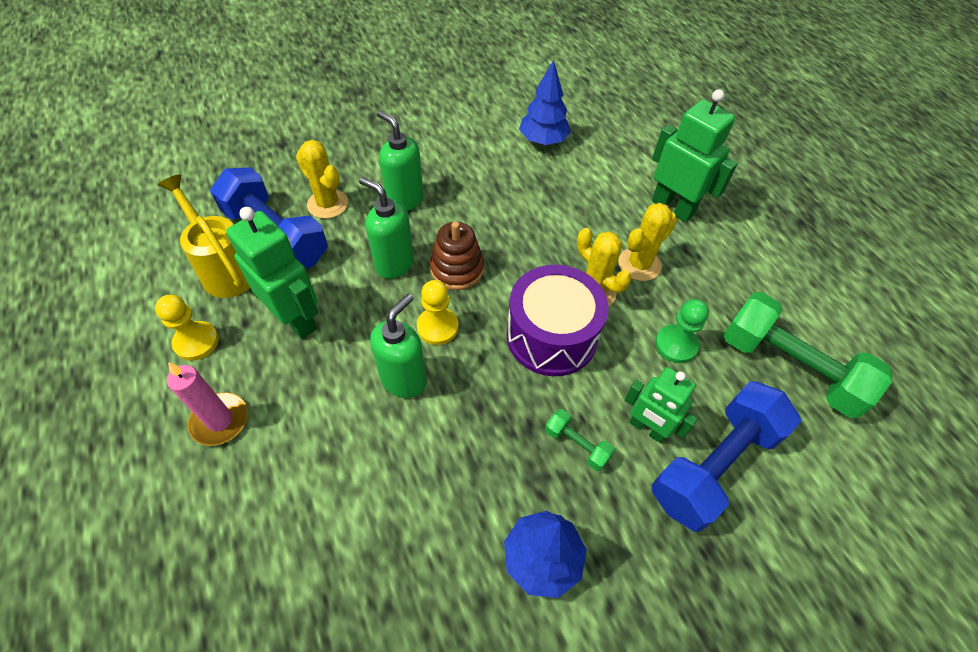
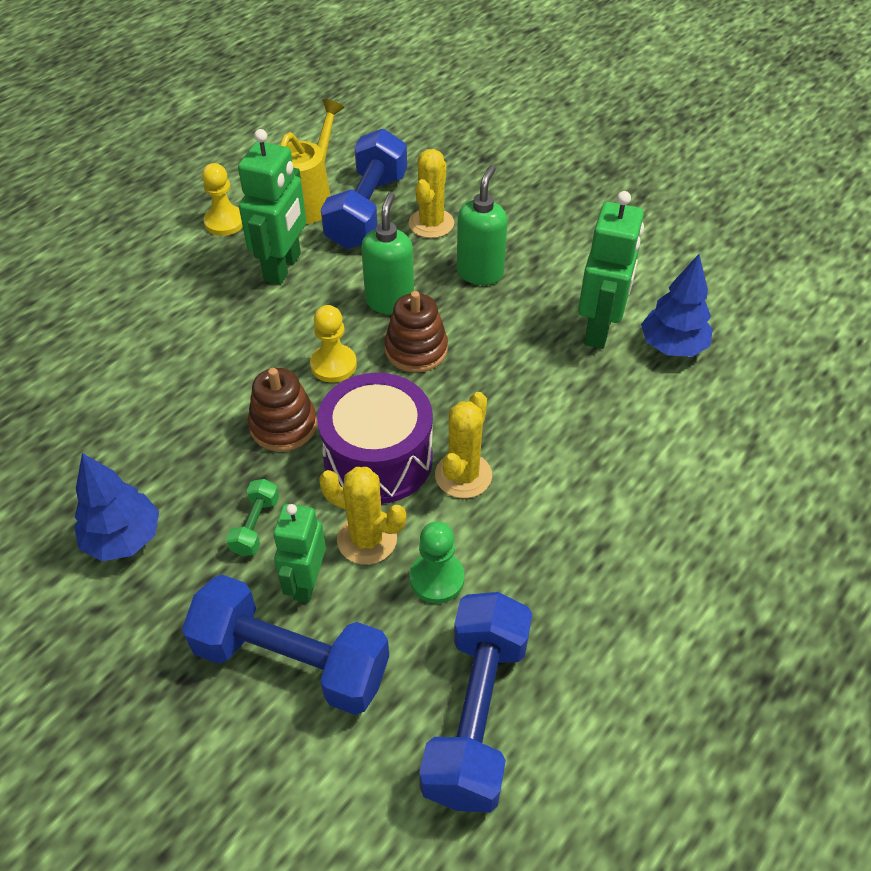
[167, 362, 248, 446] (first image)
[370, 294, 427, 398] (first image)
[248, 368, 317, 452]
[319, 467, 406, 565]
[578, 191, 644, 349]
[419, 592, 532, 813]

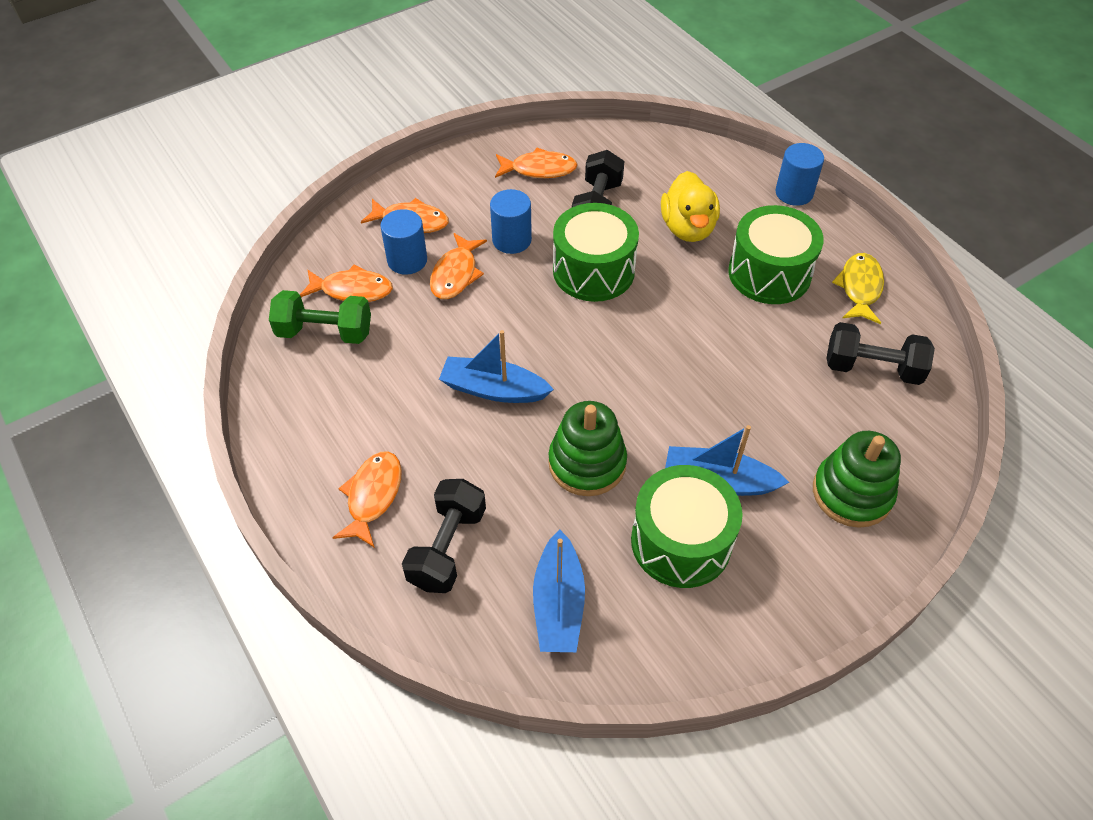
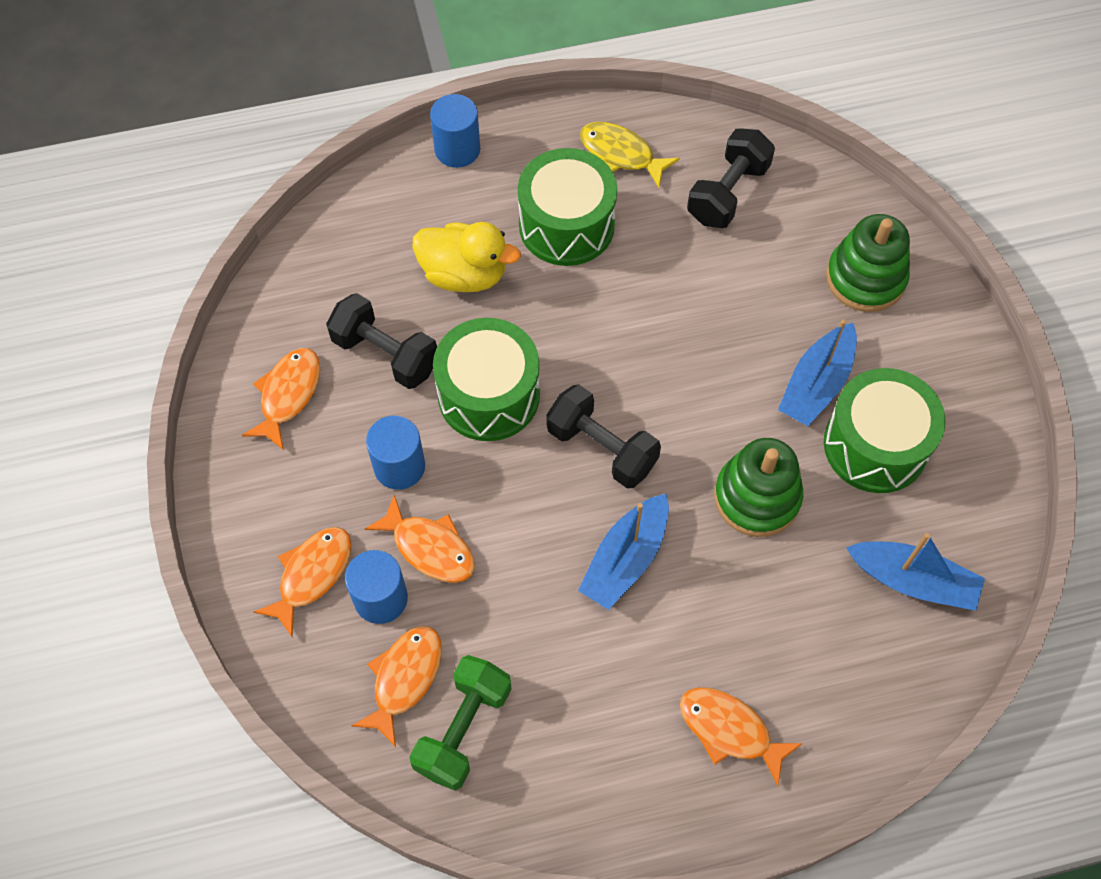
[546, 385, 661, 488]

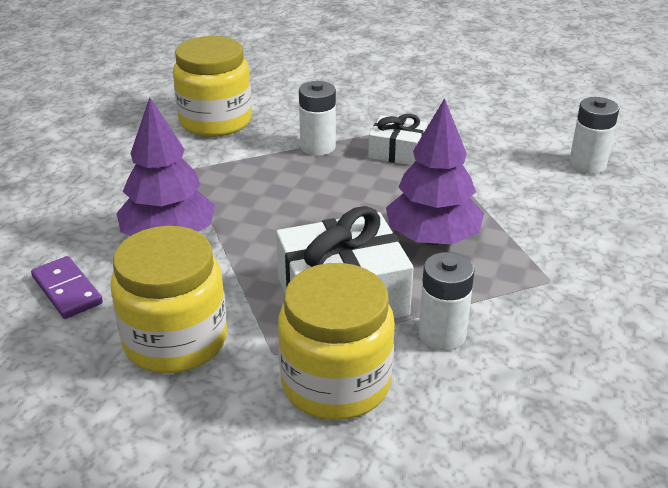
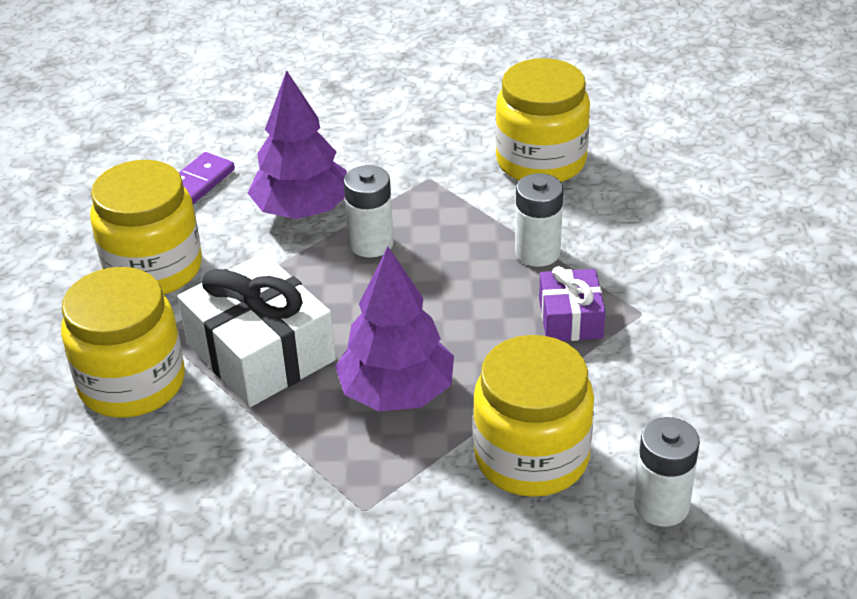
[473, 335, 594, 497]
[344, 165, 394, 258]
[539, 266, 605, 341]

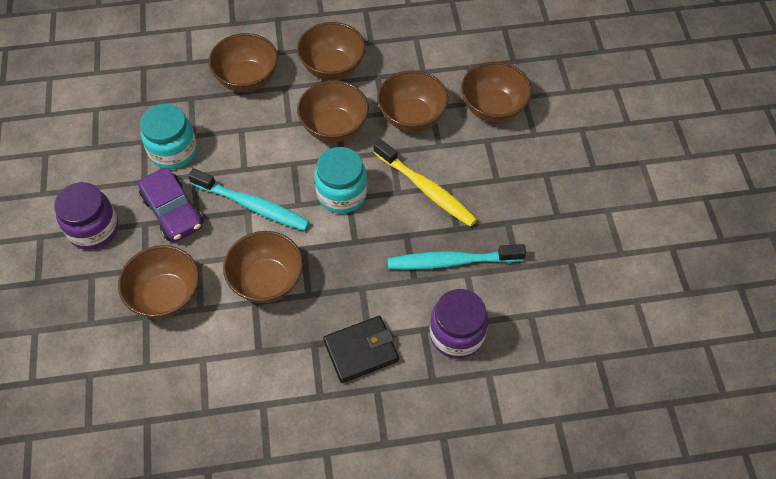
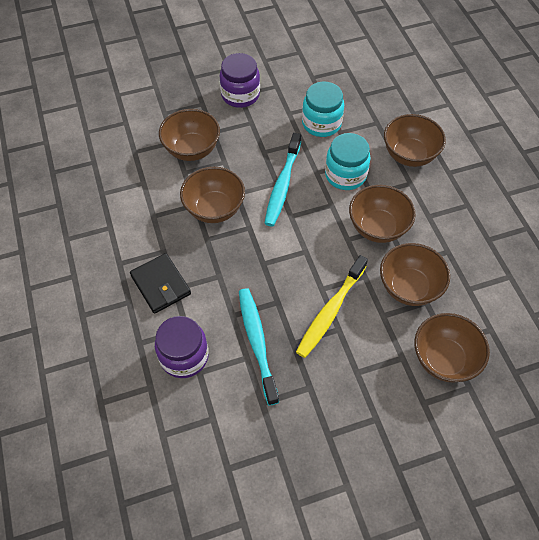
[138, 168, 204, 242] (first image)
[297, 22, 365, 80] (first image)
[325, 133, 371, 190]

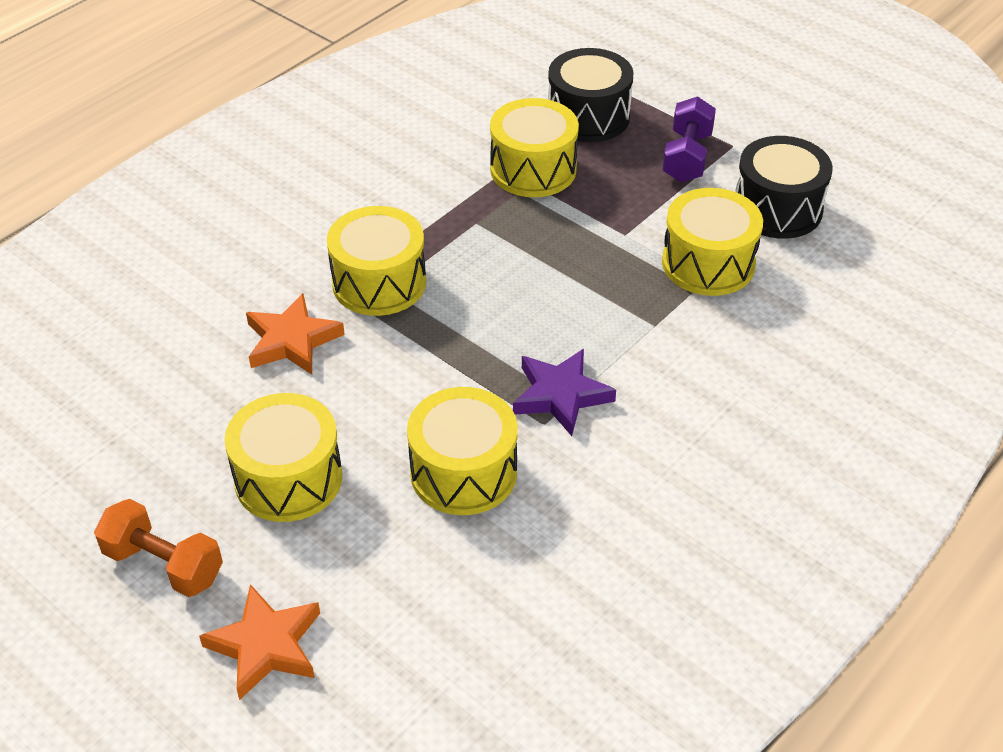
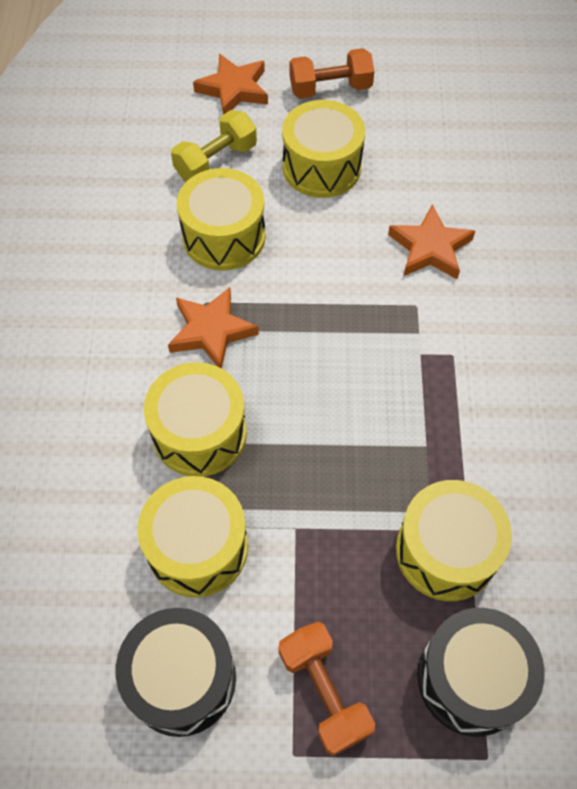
[171, 110, 257, 182]
[144, 362, 247, 477]
[168, 287, 259, 369]
[279, 622, 375, 756]

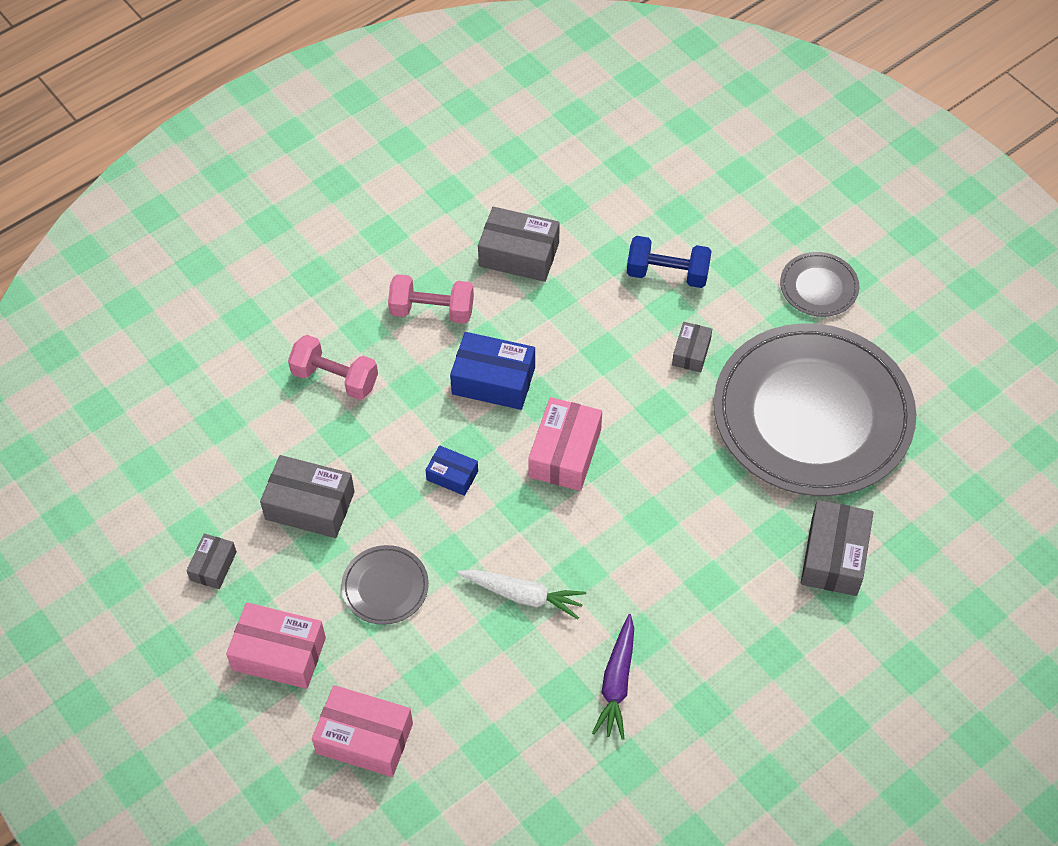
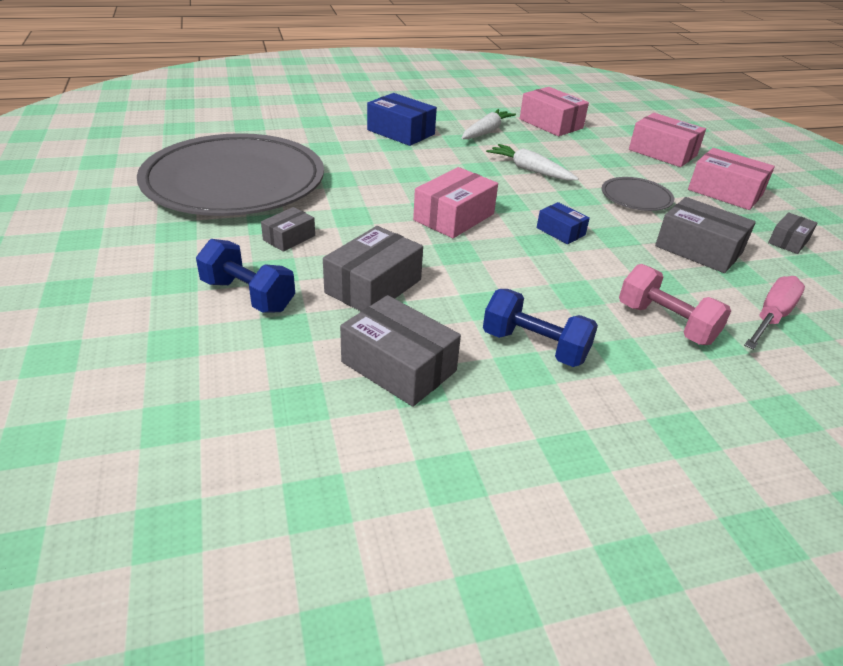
[780, 252, 859, 317] (first image)
[520, 87, 589, 136]
[744, 276, 805, 350]
[367, 93, 437, 146]
[323, 226, 423, 311]
[483, 289, 598, 367]
[462, 109, 516, 139]

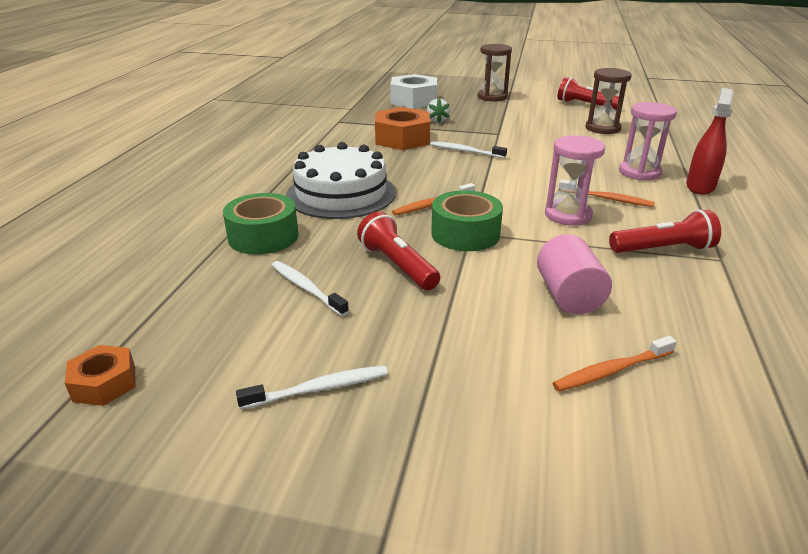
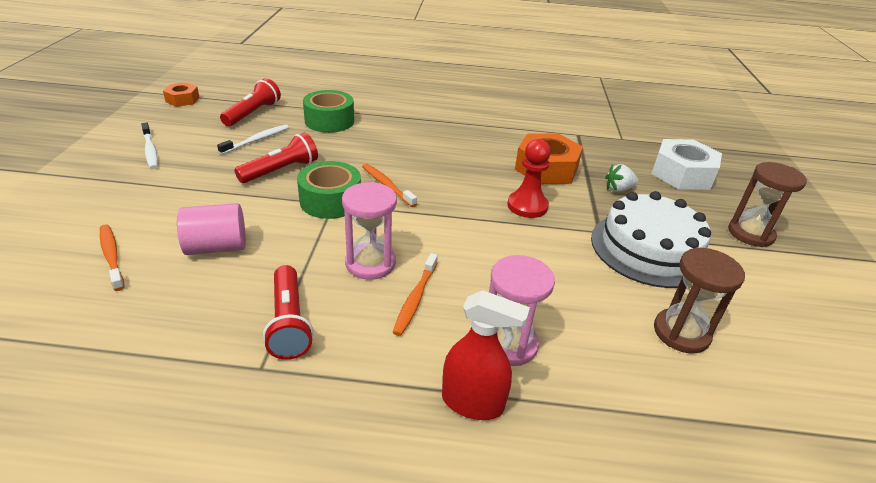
[591, 191, 711, 288]
[220, 78, 281, 126]
[507, 139, 551, 218]

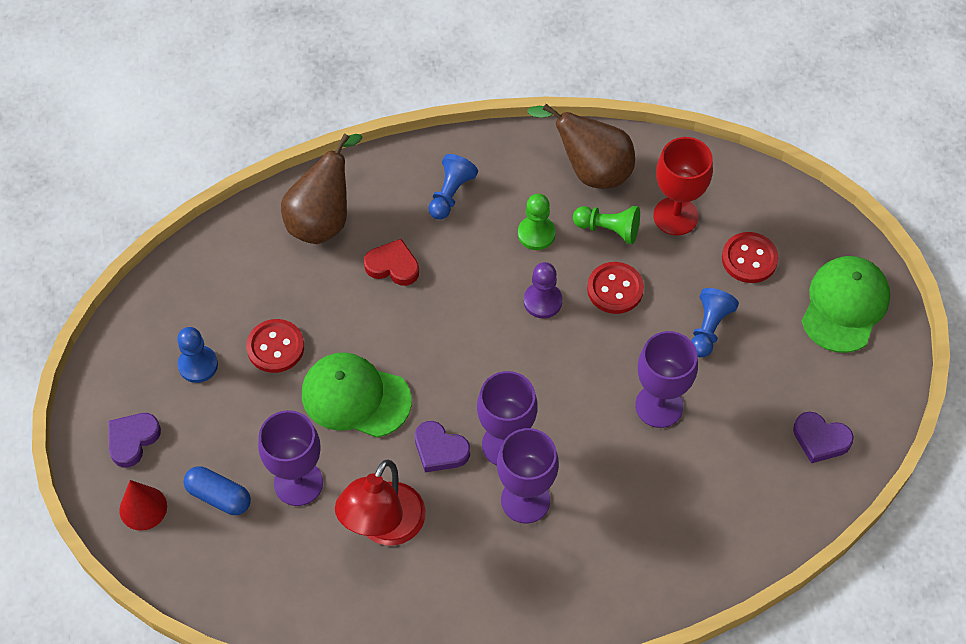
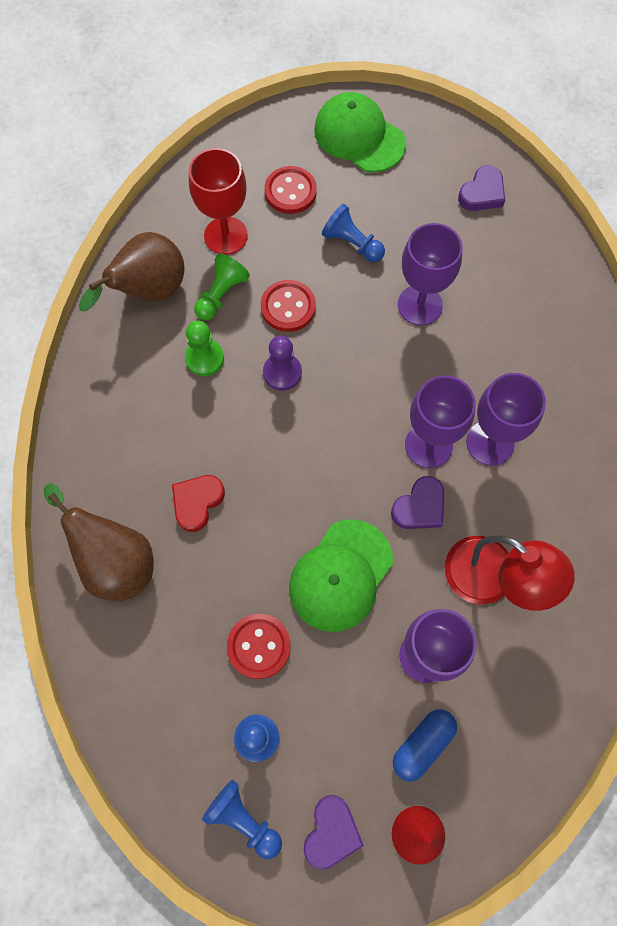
[202, 780, 282, 859]
[304, 795, 364, 870]

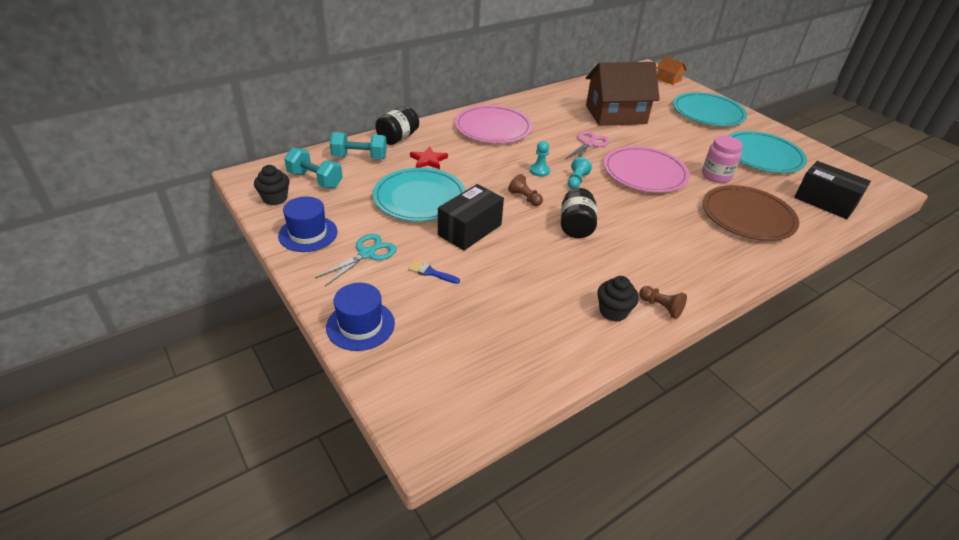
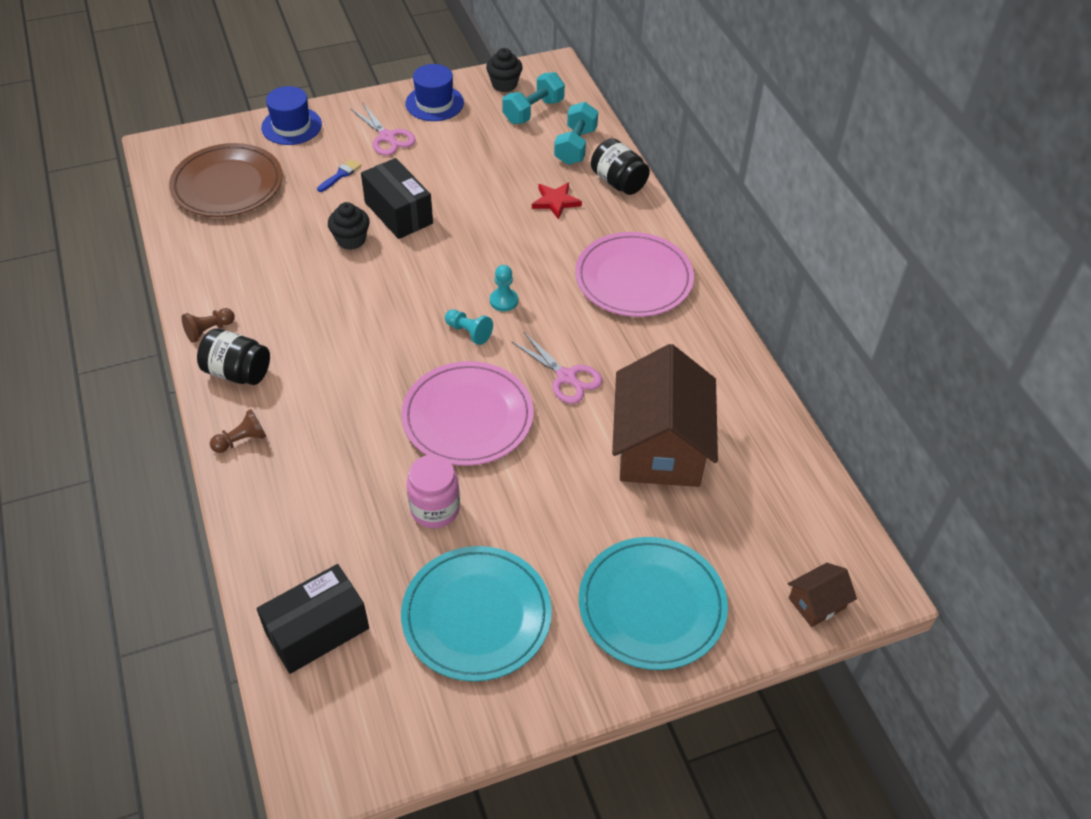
[373, 168, 466, 222] (first image)
[210, 409, 267, 453]
[197, 328, 270, 385]
[328, 202, 370, 250]
[169, 143, 283, 217]
[350, 103, 416, 156]
[788, 563, 857, 627]

